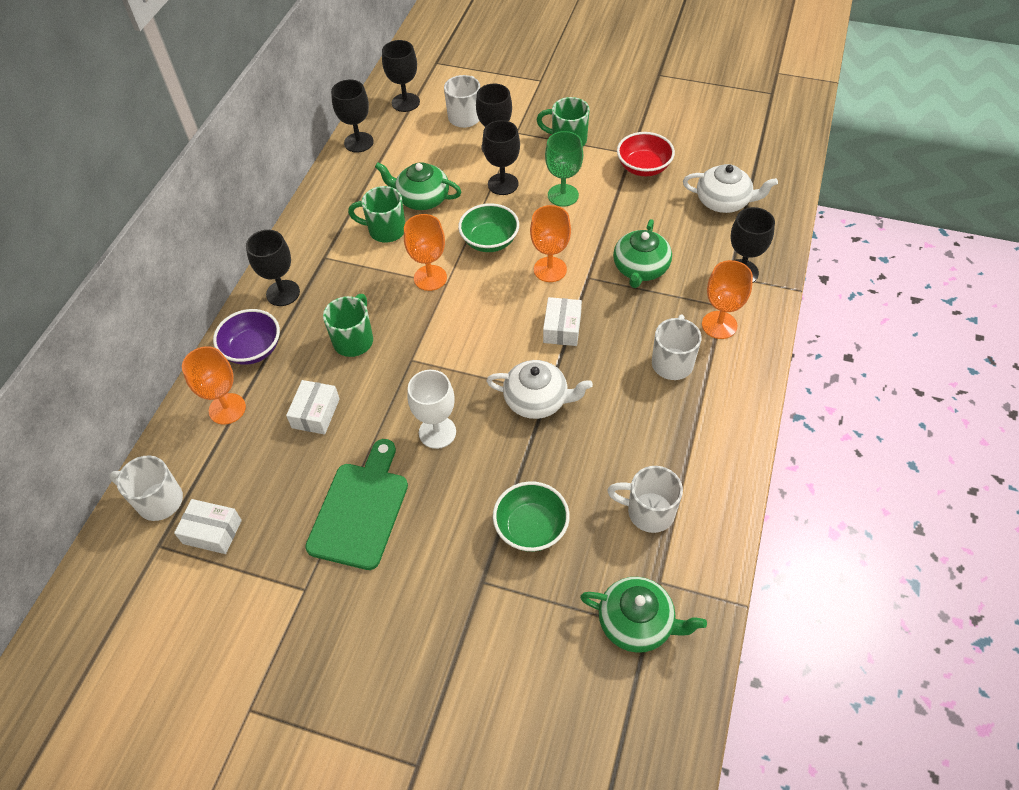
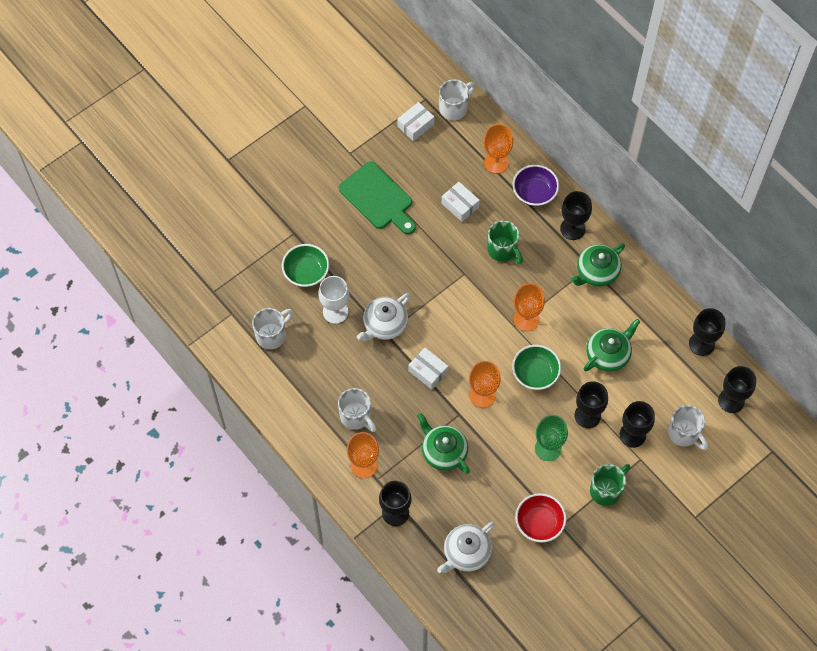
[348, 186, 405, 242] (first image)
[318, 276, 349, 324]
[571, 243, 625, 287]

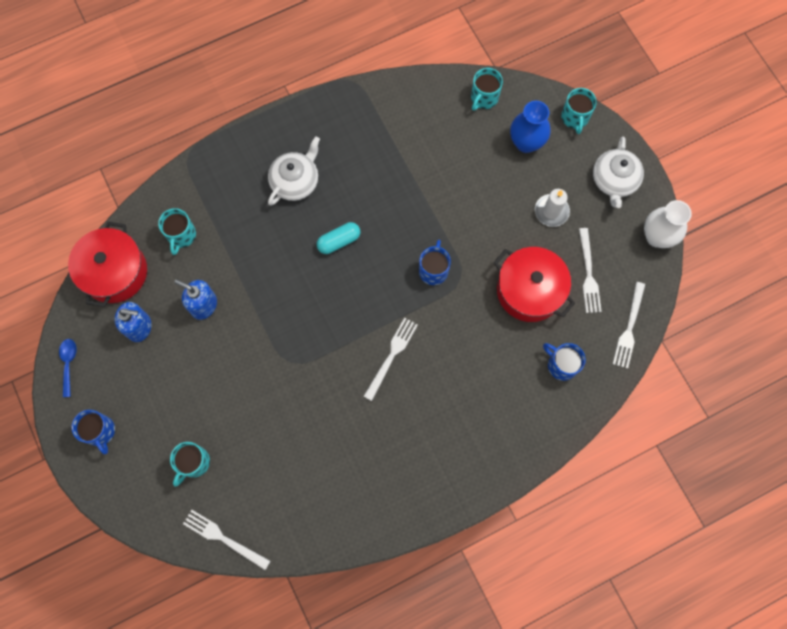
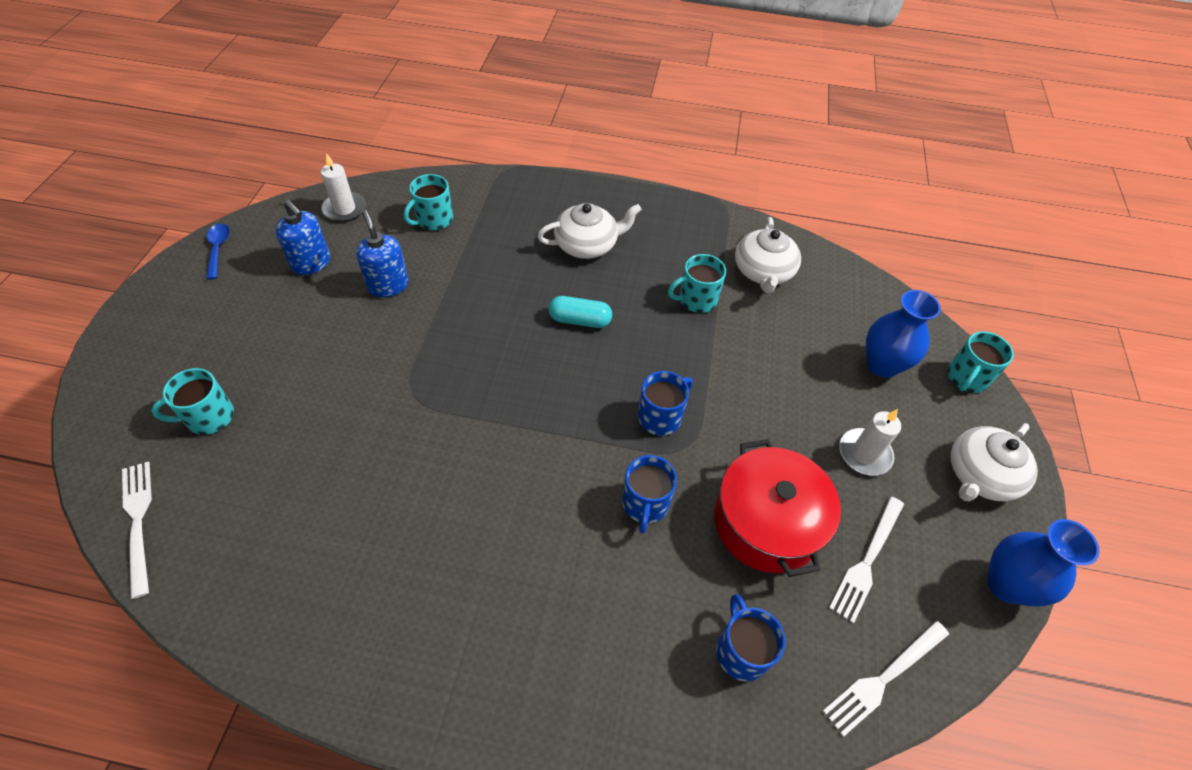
[363, 318, 418, 401] (first image)
[735, 217, 801, 293]
[622, 455, 677, 534]
[668, 254, 726, 313]
[321, 153, 366, 222]
[987, 519, 1099, 607]
[206, 224, 230, 280]

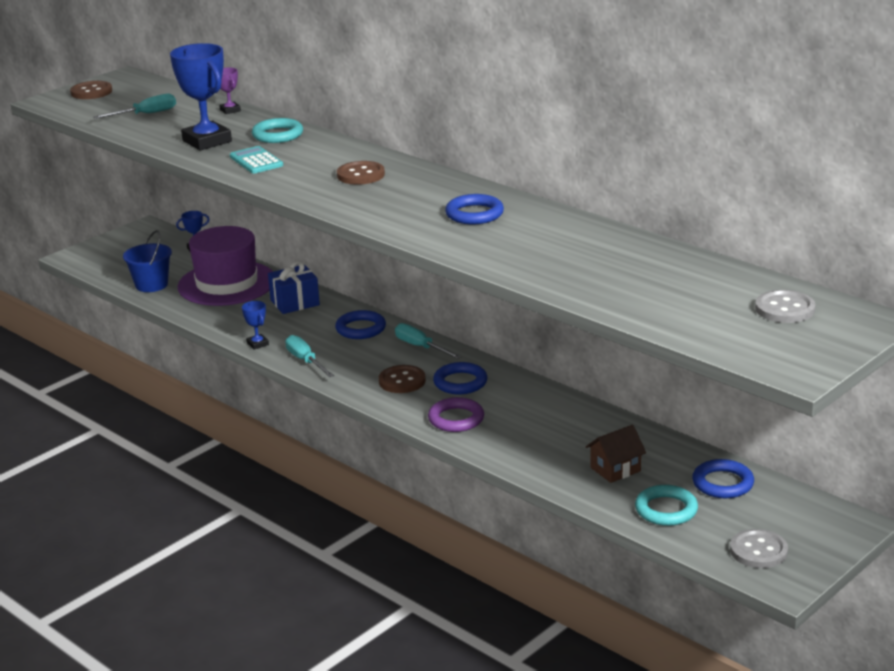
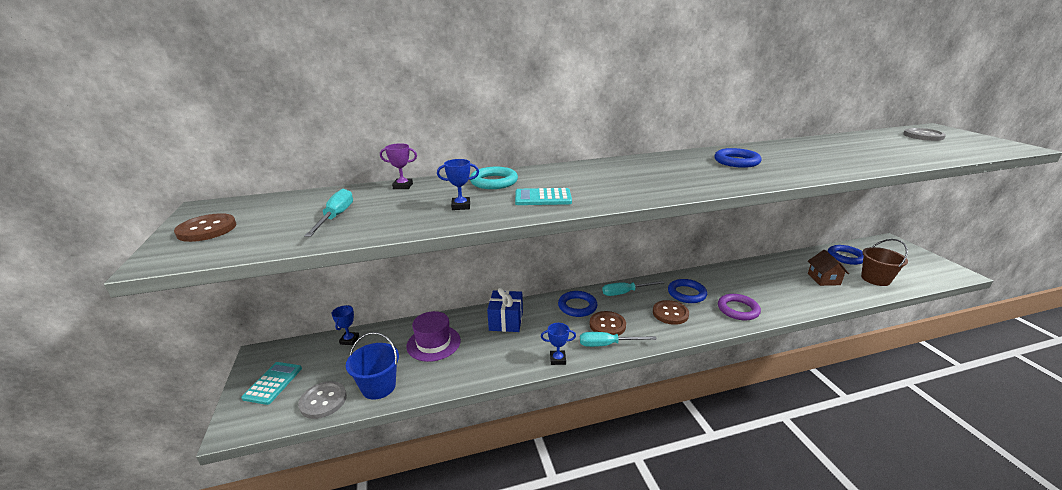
[241, 362, 302, 405]
[589, 311, 626, 336]
[298, 381, 347, 419]
[861, 239, 908, 286]
[437, 159, 479, 210]
[406, 311, 461, 362]

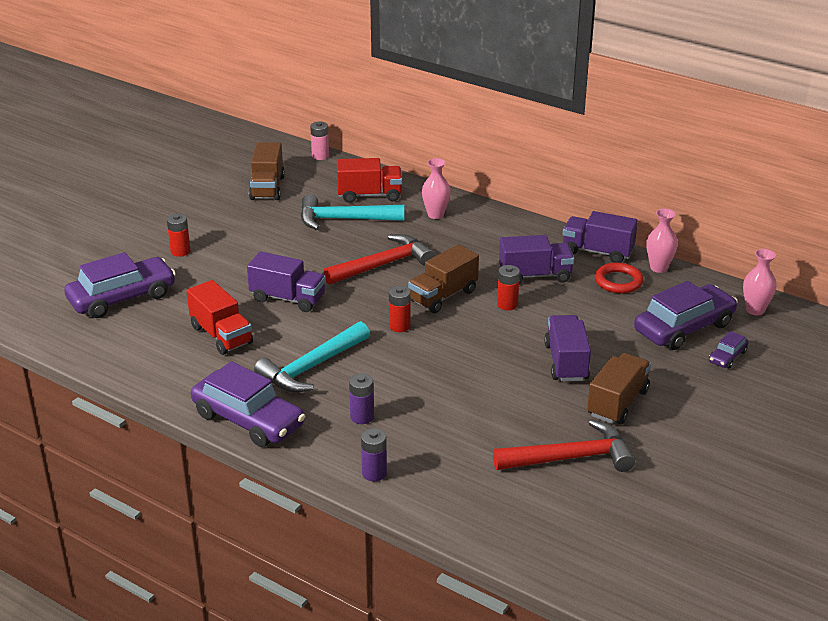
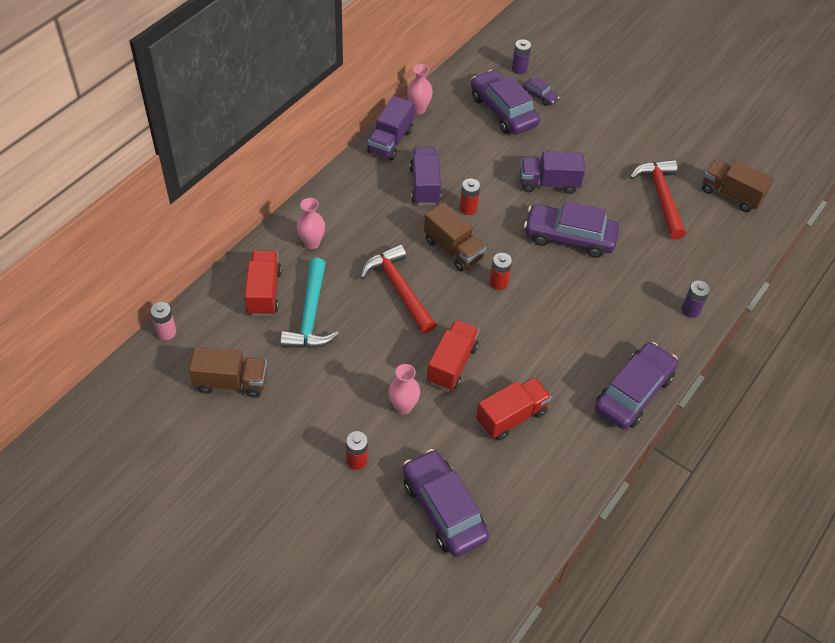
[254, 321, 370, 393] (first image)
[595, 263, 644, 293] (first image)
[524, 201, 619, 258]
[512, 39, 531, 74]
[702, 159, 774, 212]
[389, 364, 420, 414]
[427, 320, 479, 391]

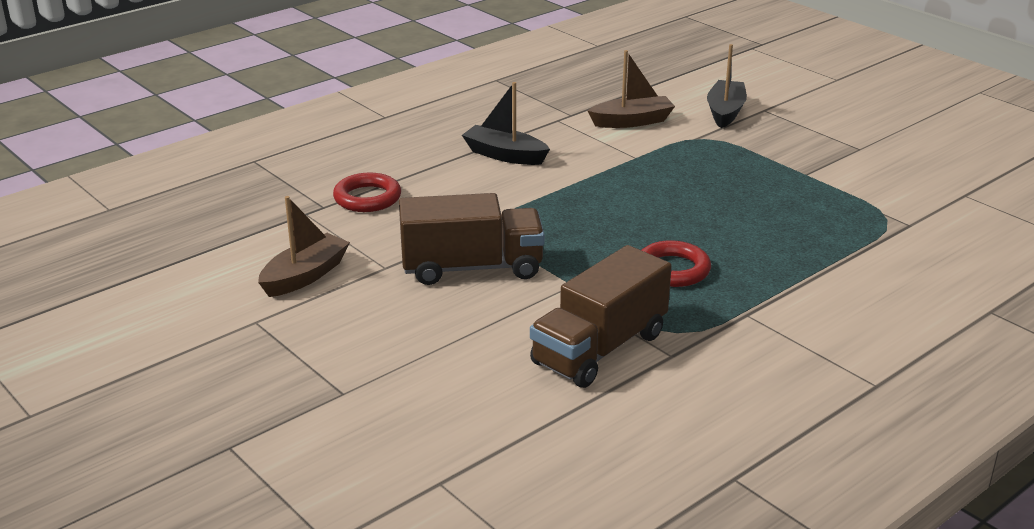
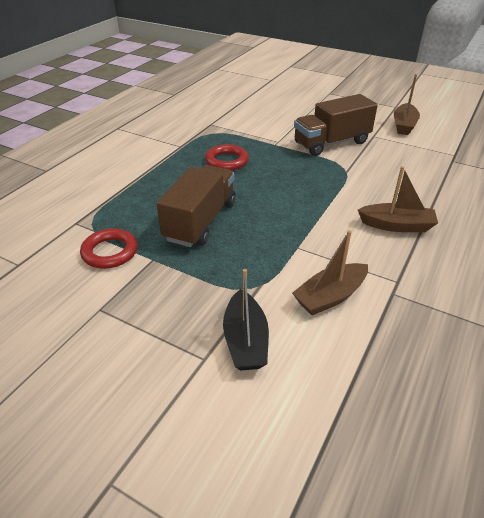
[80, 228, 138, 269]
[156, 165, 236, 247]
[358, 166, 438, 232]

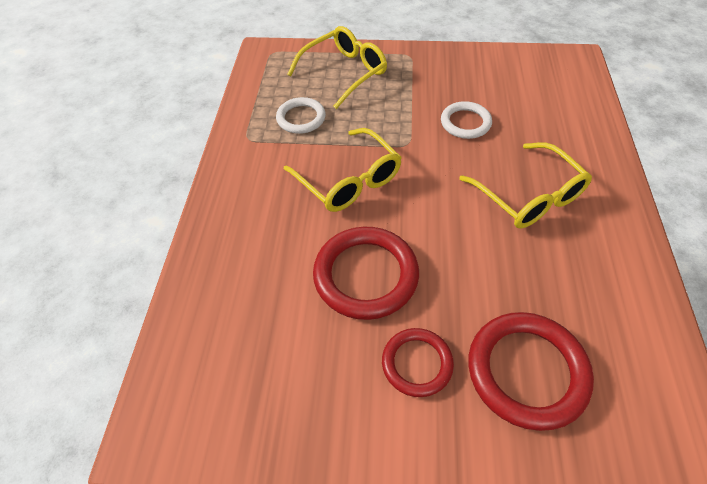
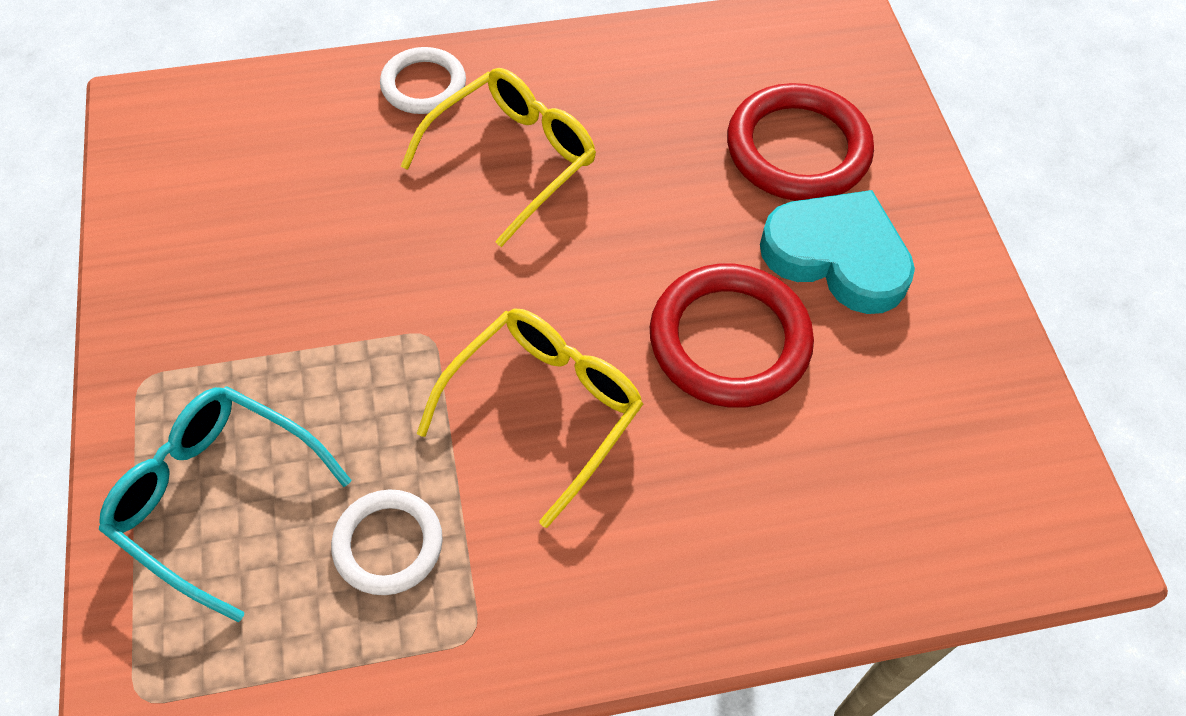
[380, 47, 466, 114]
[760, 190, 915, 314]
[99, 386, 351, 622]

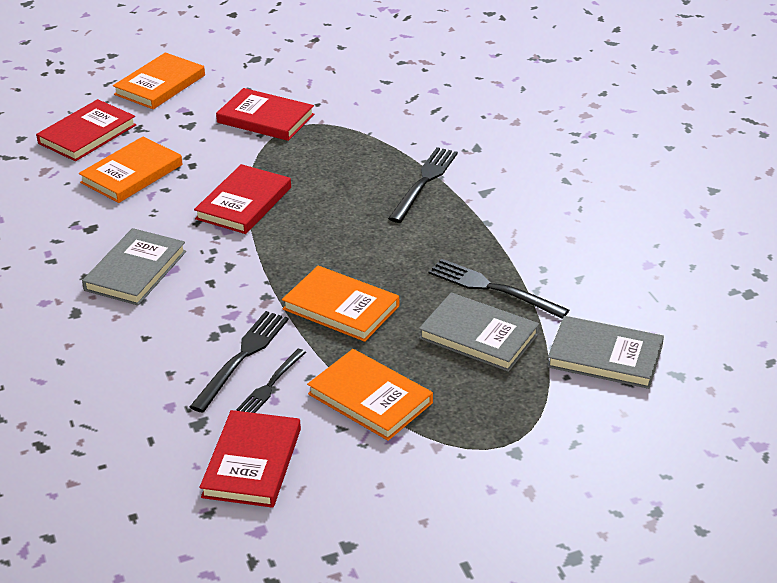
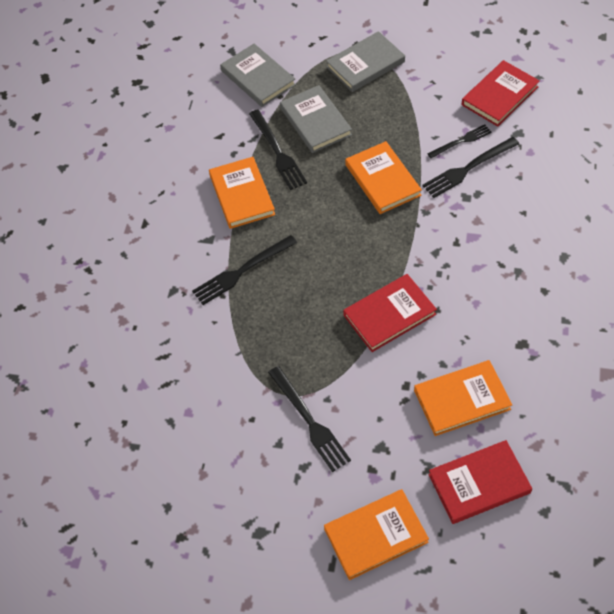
[326, 31, 405, 92]
[209, 157, 275, 229]
[268, 366, 351, 472]

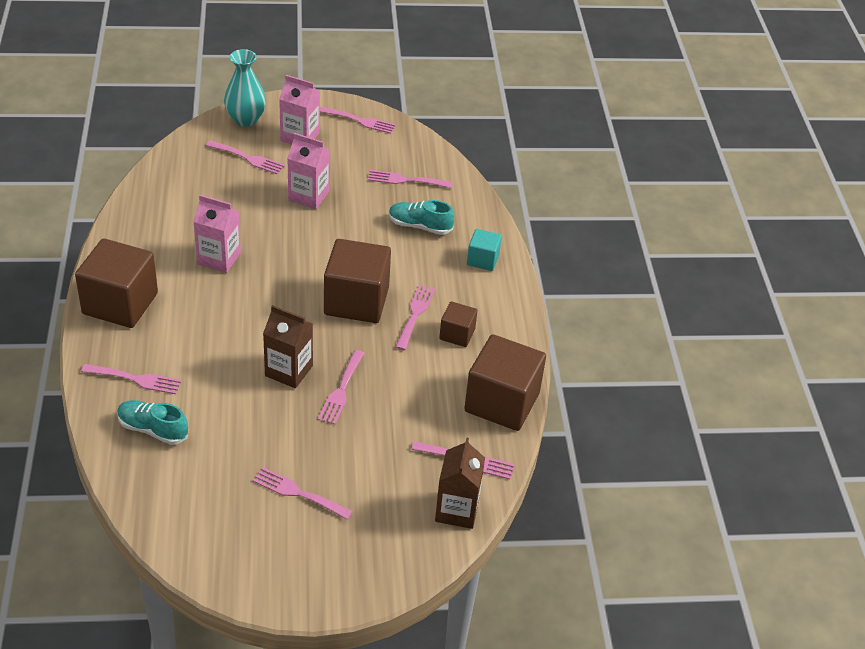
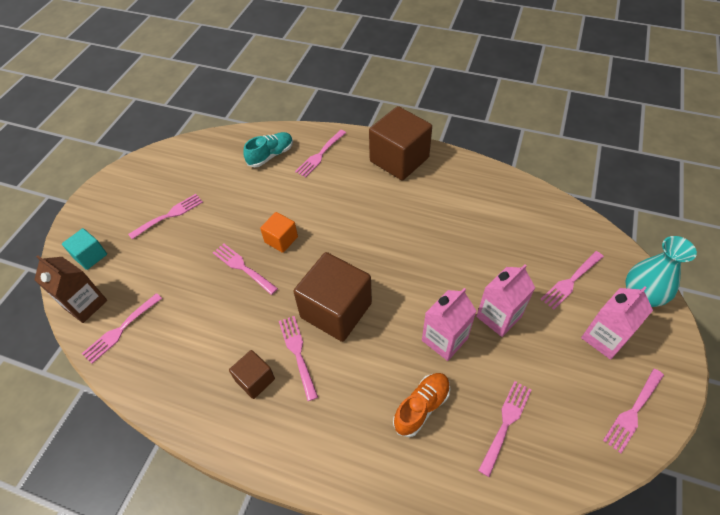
[464, 334, 546, 431] (first image)
[422, 288, 476, 361]
[62, 228, 107, 270]
[260, 212, 298, 253]
[393, 373, 450, 437]
[279, 316, 318, 401]

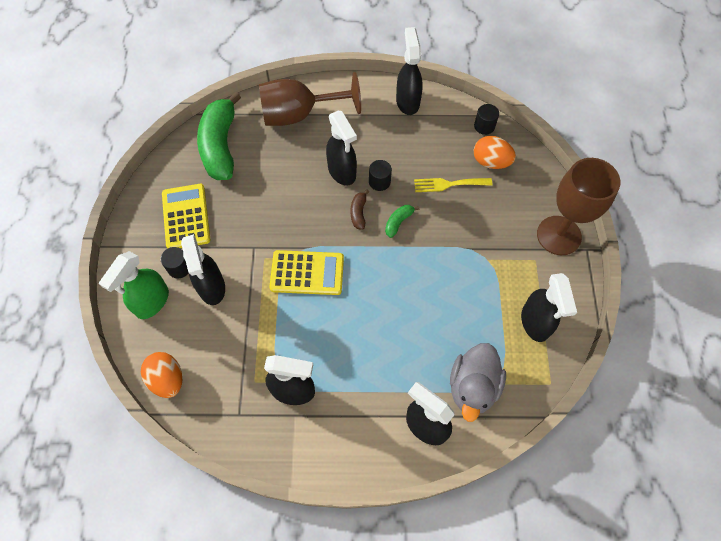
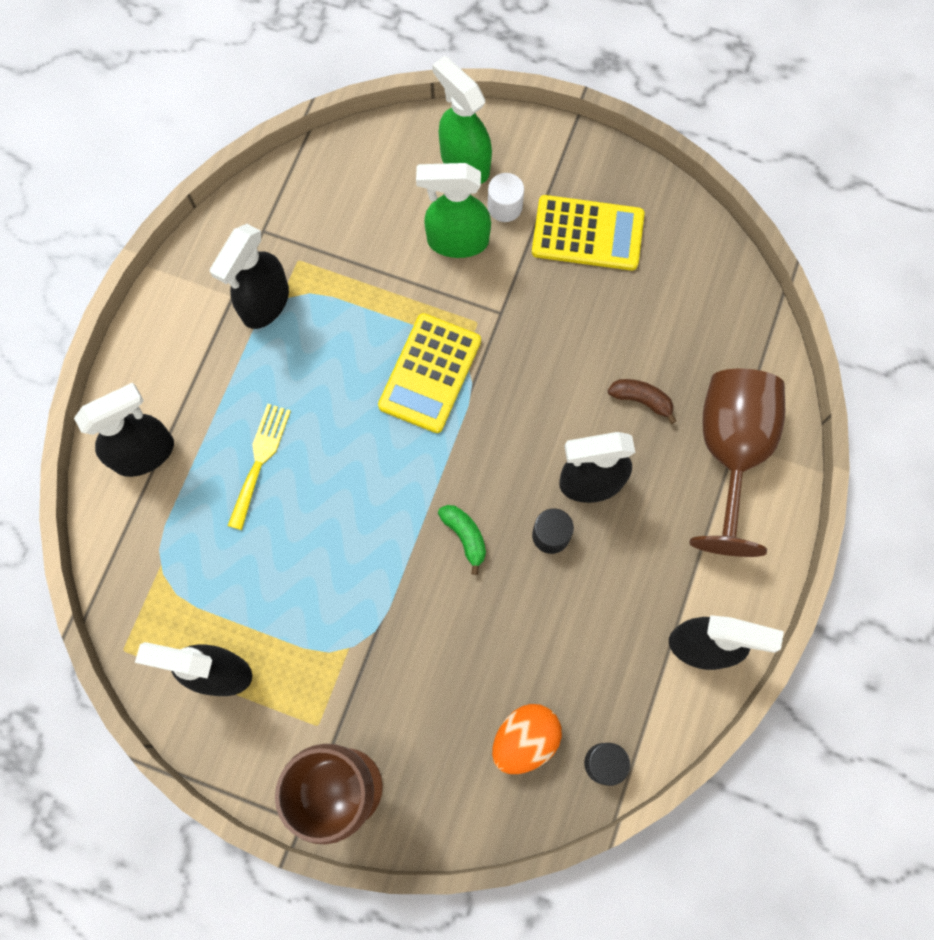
[141, 352, 182, 398] (first image)
[197, 92, 241, 180] (first image)
[450, 343, 506, 422] (first image)
[608, 379, 677, 424]
[227, 404, 291, 530]
[488, 173, 524, 222]
[416, 163, 491, 258]

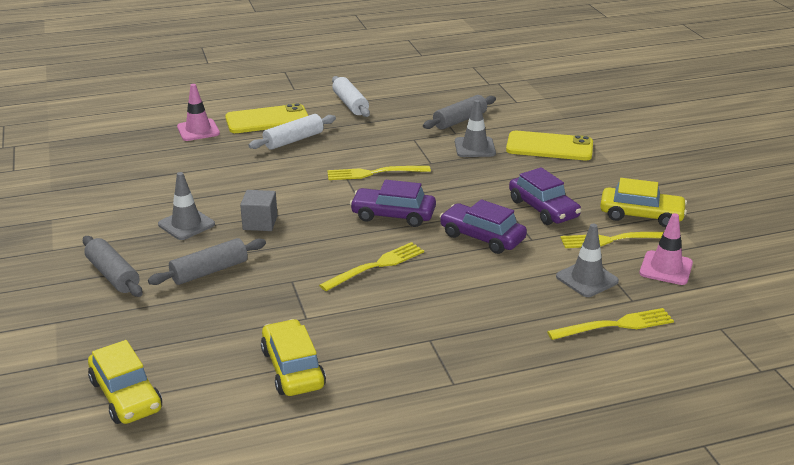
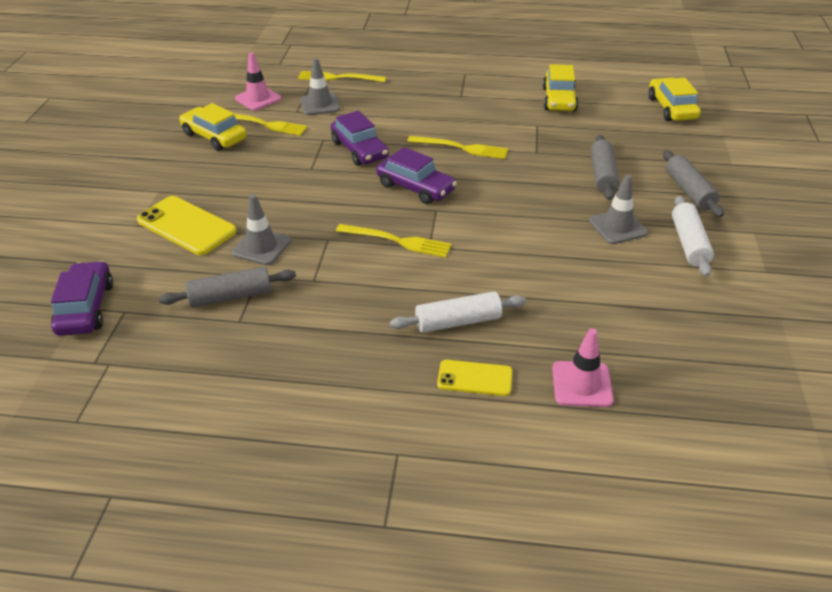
[240, 190, 278, 231] (first image)
[672, 196, 714, 277]
[51, 261, 113, 336]
[591, 135, 619, 200]
[407, 136, 508, 159]
[437, 360, 512, 396]

